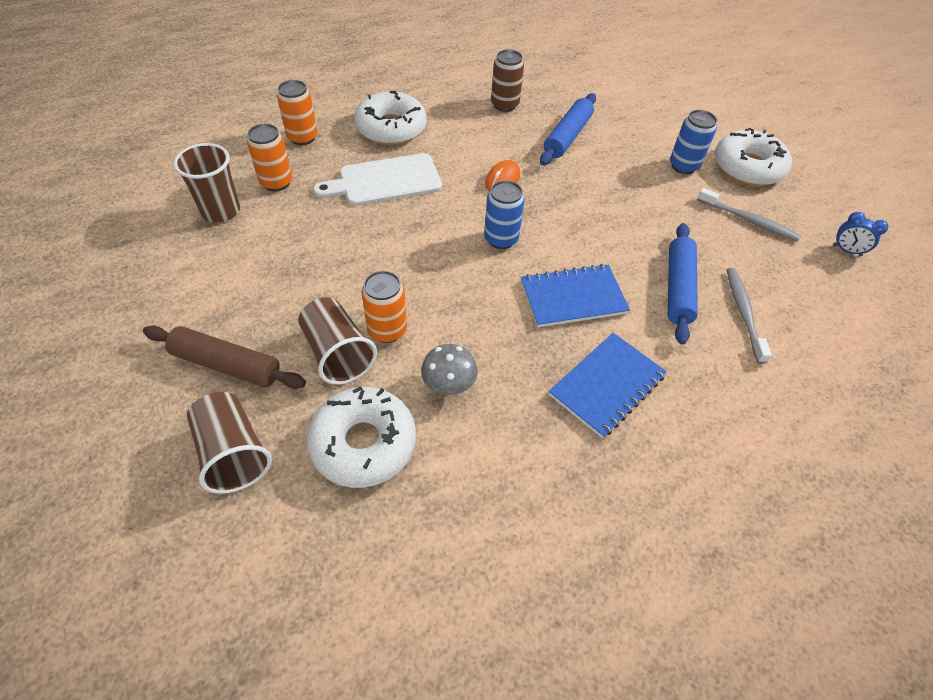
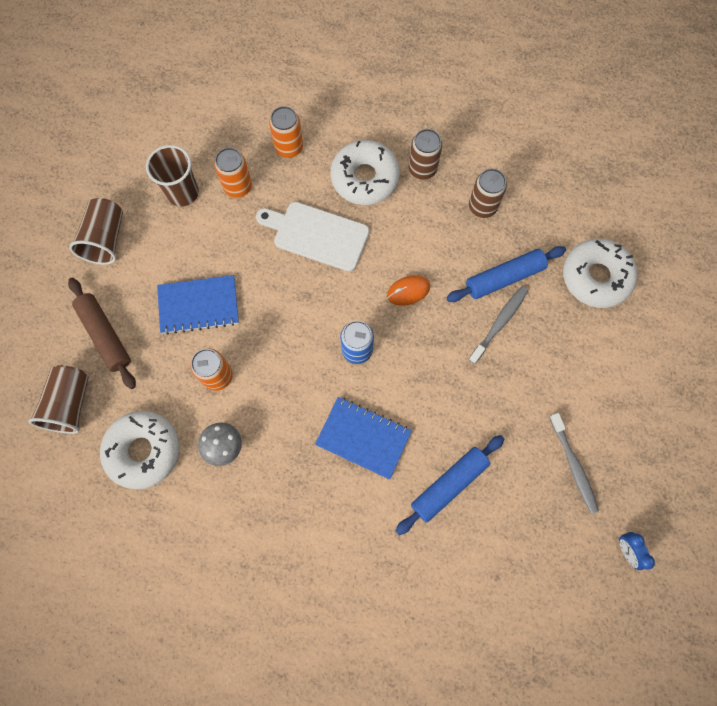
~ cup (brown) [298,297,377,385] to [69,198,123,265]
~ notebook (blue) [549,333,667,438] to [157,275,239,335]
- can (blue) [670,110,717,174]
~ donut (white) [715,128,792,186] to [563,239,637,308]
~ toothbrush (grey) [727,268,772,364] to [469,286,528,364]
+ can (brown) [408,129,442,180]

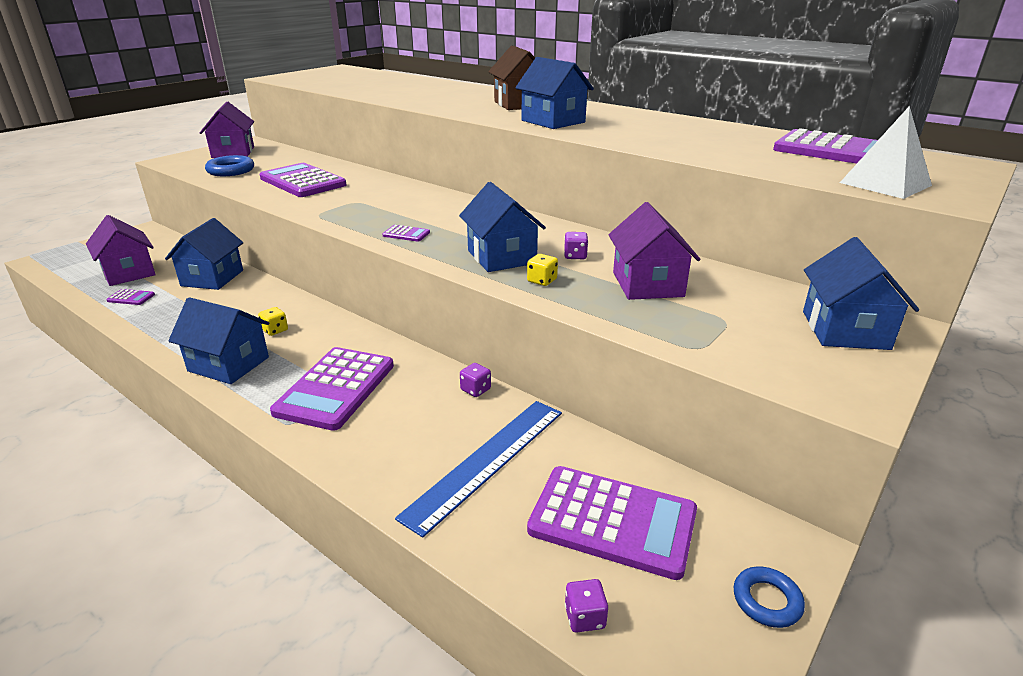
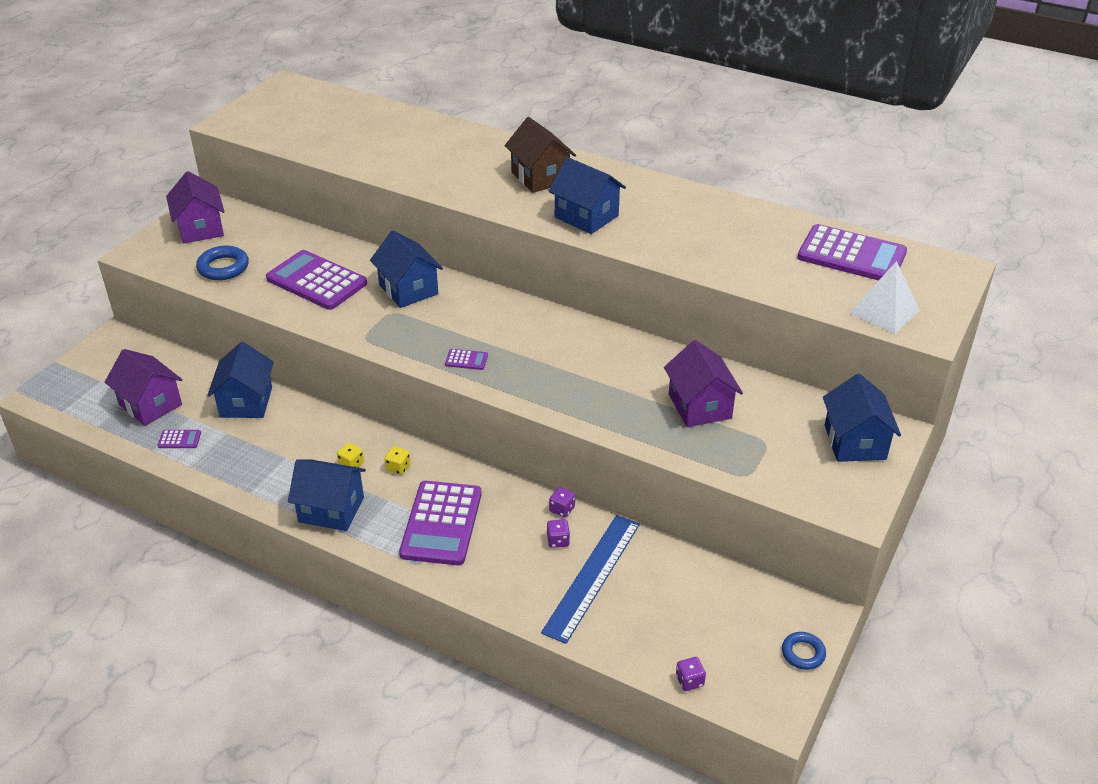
~ house (blue) [459,182,546,272] to [370,231,443,308]
~ dice (yellow) [527,254,558,286] to [384,446,410,475]
- calculator (purple) [527,466,697,580]
~ dice (purple) [564,232,588,259] to [547,519,570,548]

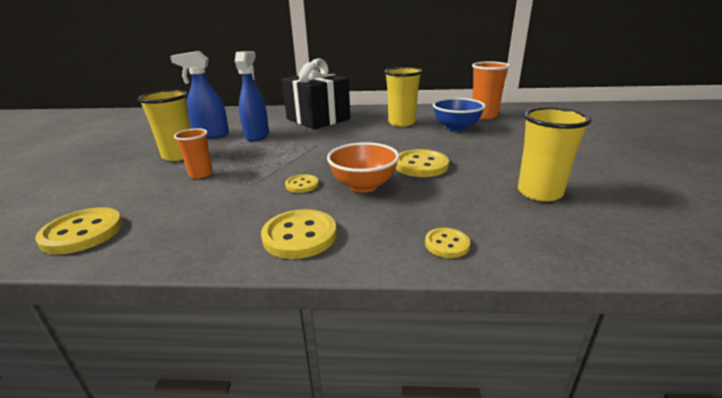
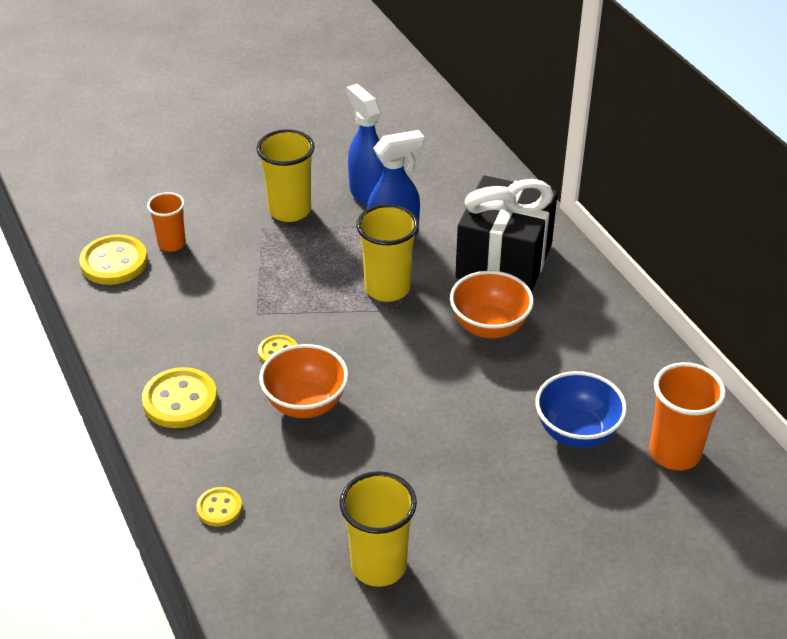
~ cup (orange) [174,128,213,179] to [147,192,186,252]
~ cup (yellow) [384,67,422,127] to [356,204,418,302]
- button (yellow) [396,149,449,177]
+ bowl (orange) [450,271,534,338]

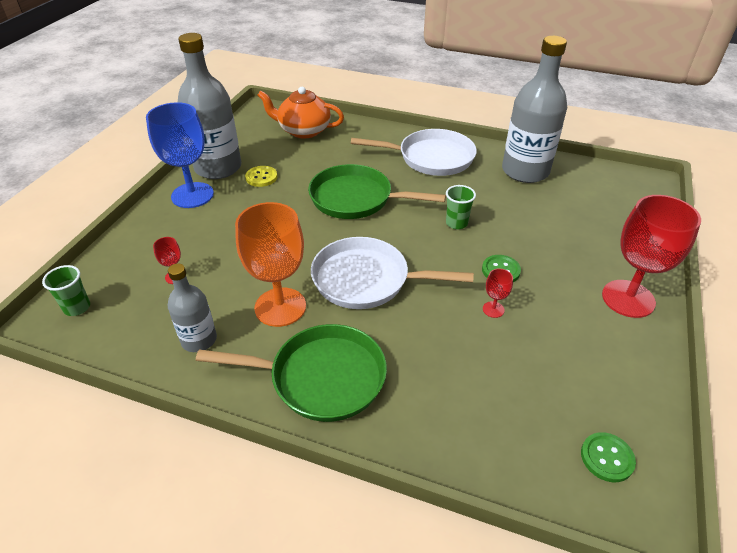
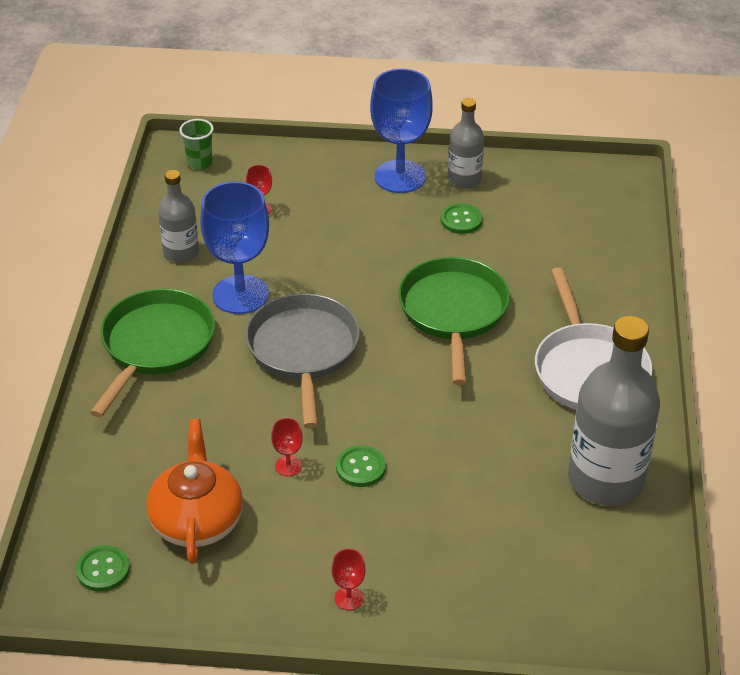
~ bottle (grey) [178,33,241,179] = [448,98,484,188] x0.55
~ pan (green) [196,324,387,422] = [90,289,215,418] 150 degrees counterclockwise
~ goblet (orange) [235,202,306,327] to goblet (blue) [200,182,269,314]
~ button (yellow) [245,166,277,187] to button (green) [440,203,483,234]
~ teapot (orange) [258,87,344,139] to [146,419,243,564]
~ pan (white) [311,237,474,309] to pan (grey) [245,293,360,429]
- cup (green) [446,185,476,229]
~ goblet (red) [602,195,701,318] = [331,549,366,610] x0.42

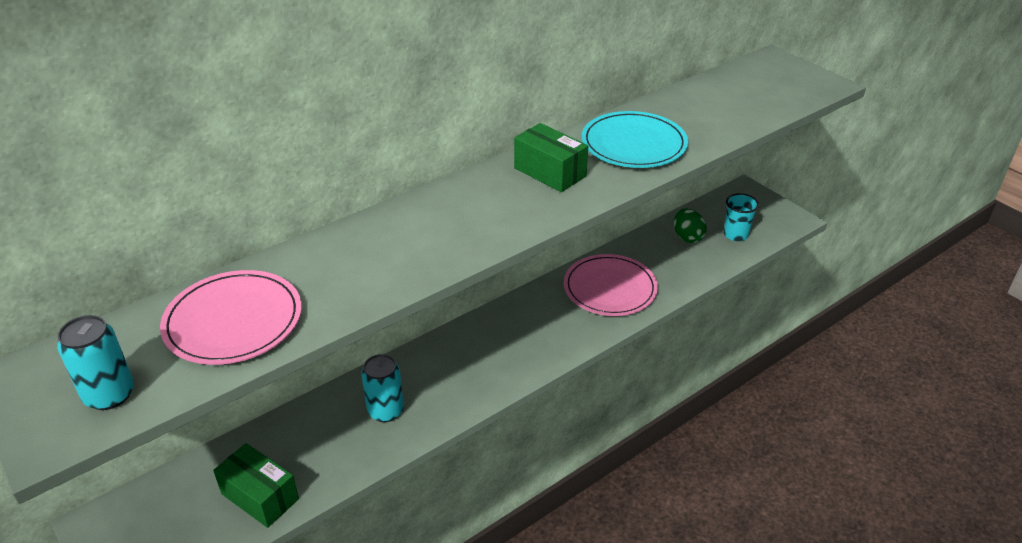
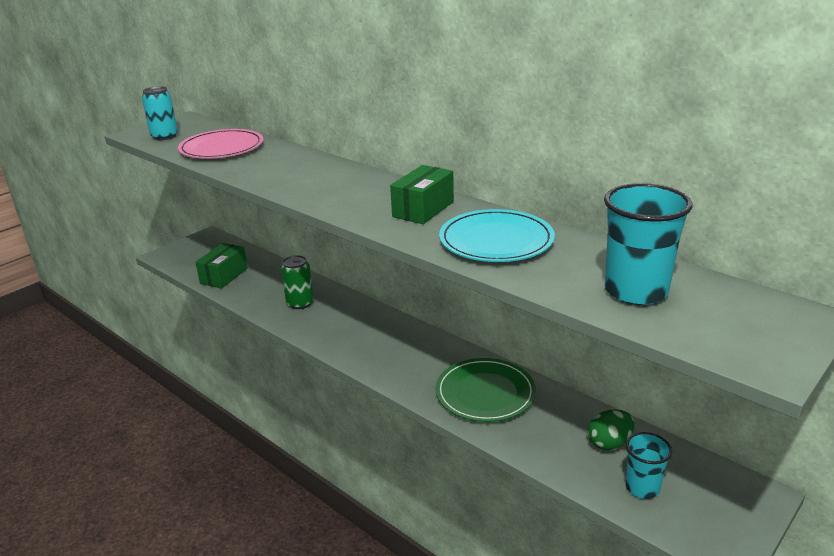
~ can (turquoise) [361,354,404,422] to can (green) [281,255,314,309]
~ plate (pink) [564,254,658,316] to plate (green) [436,358,536,422]
+ cup (turquoise) [604,183,692,305]

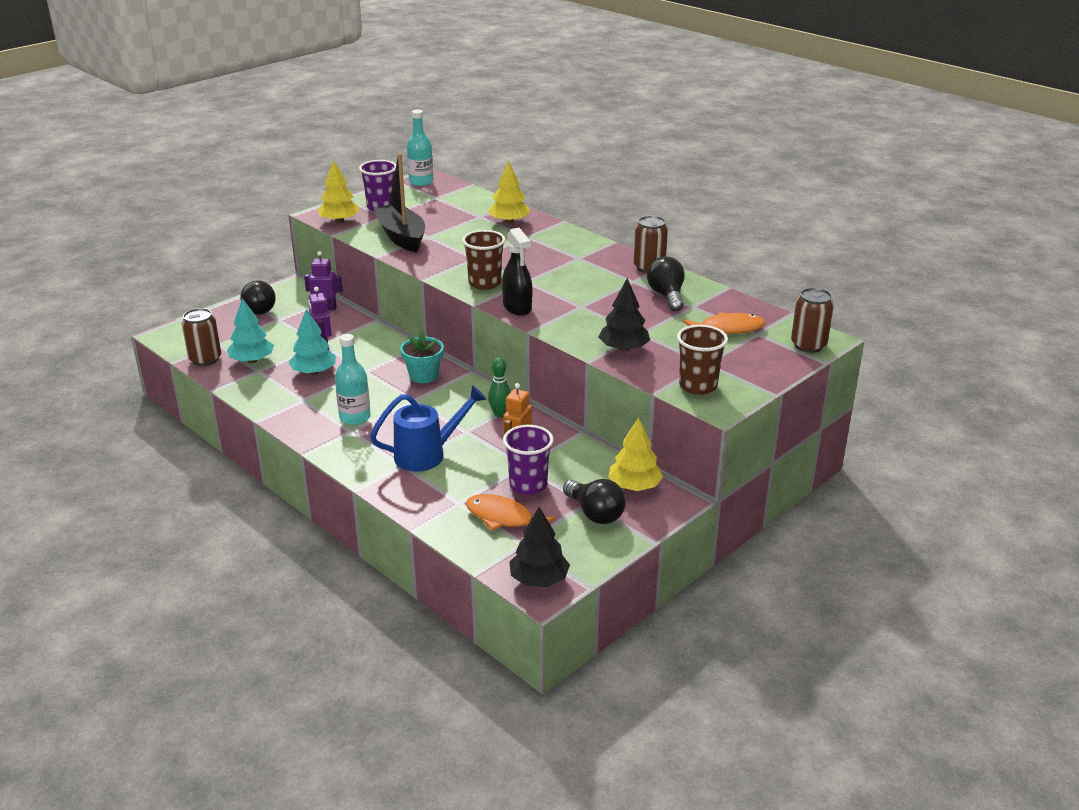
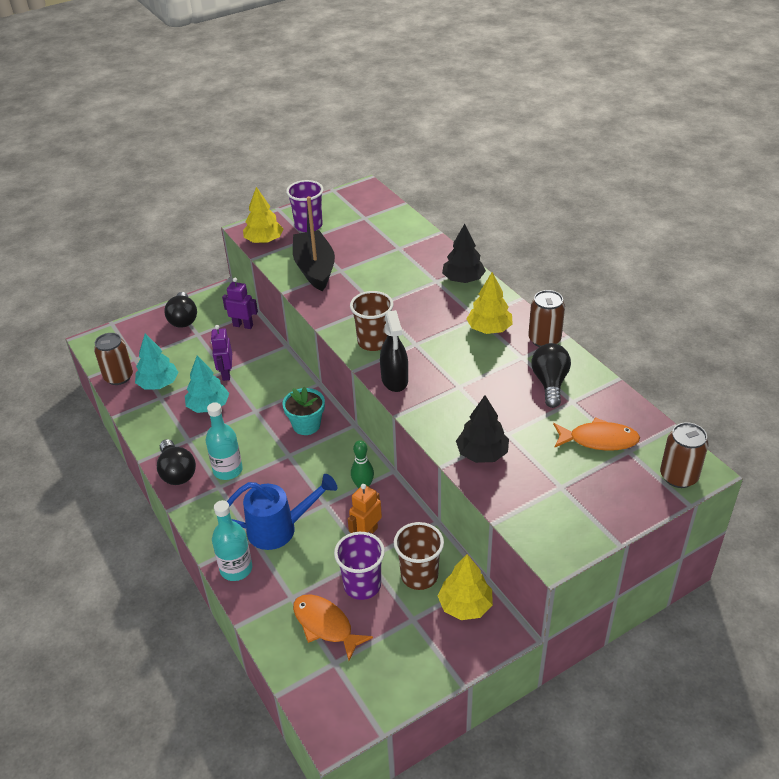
~ bottle (turquoise) [407,109,433,186] to [212,500,252,581]
~ tree (yellow) [488,160,530,224] to [466,272,513,334]
~ tree (black) [509,507,570,587] to [442,224,486,283]
~ light bulb (black) [563,479,626,524] to [157,439,196,485]
~ cup (brown) [677,325,728,395] to [394,522,444,590]

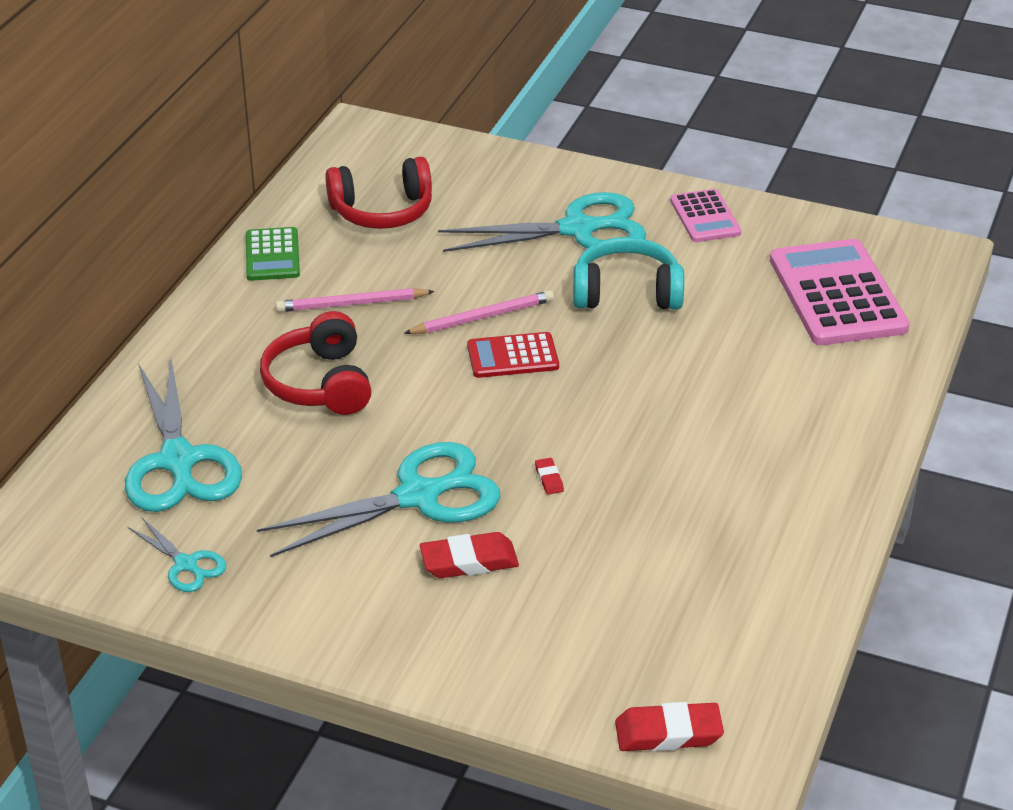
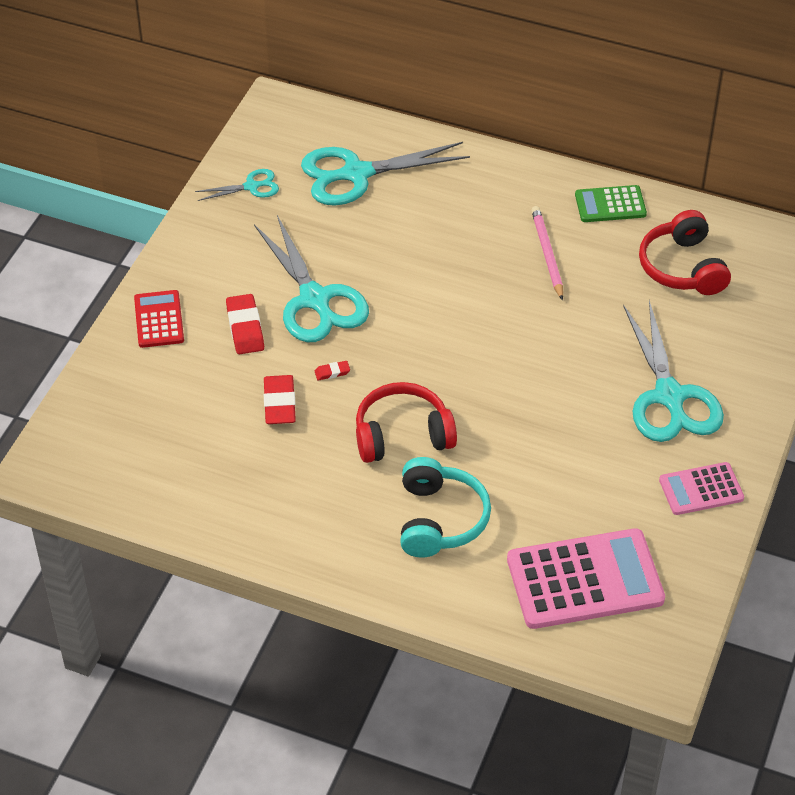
~ scissors (turquoise) [128,518,226,592] = [195,169,279,201] 150 degrees counterclockwise
~ headphones (red) [260,311,372,415] to [356,382,457,463]
- pencil (pink) [404,290,554,334]
~ calculator (red) [467,332,559,378] to [134,290,184,348]
~ headphones (turquoise) [573,237,684,310] to [400,457,491,558]
~ eraser (red) [615,702,724,751] to [264,375,296,424]

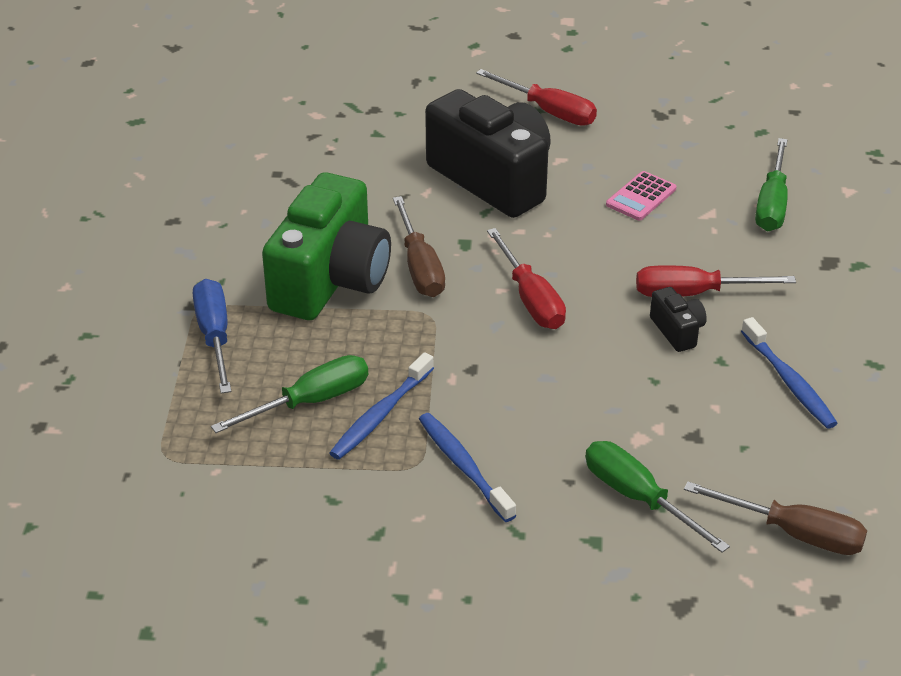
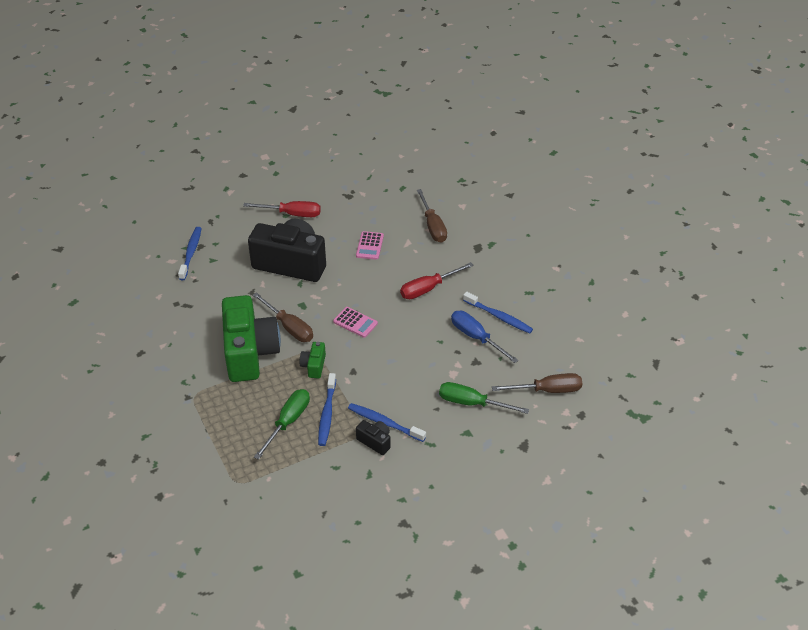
~ screwdriver (blue) [193,279,231,394] to [451,311,519,363]
~ screwdriver (red) [487,228,566,329] to calculator (pink) [333,307,378,338]
~ camera (black) [650,287,707,352] to [356,420,391,455]
~ screwdriver (green) [755,138,788,231] to screwdriver (brown) [417,189,447,243]
+ toothbrush (blue) [178,227,202,280]
+ camera (green) [300,342,326,379]

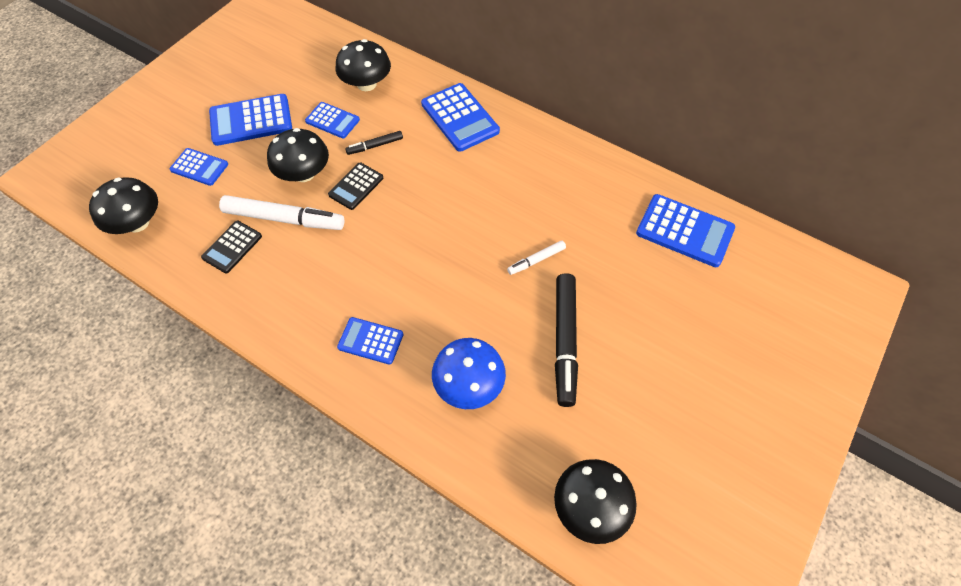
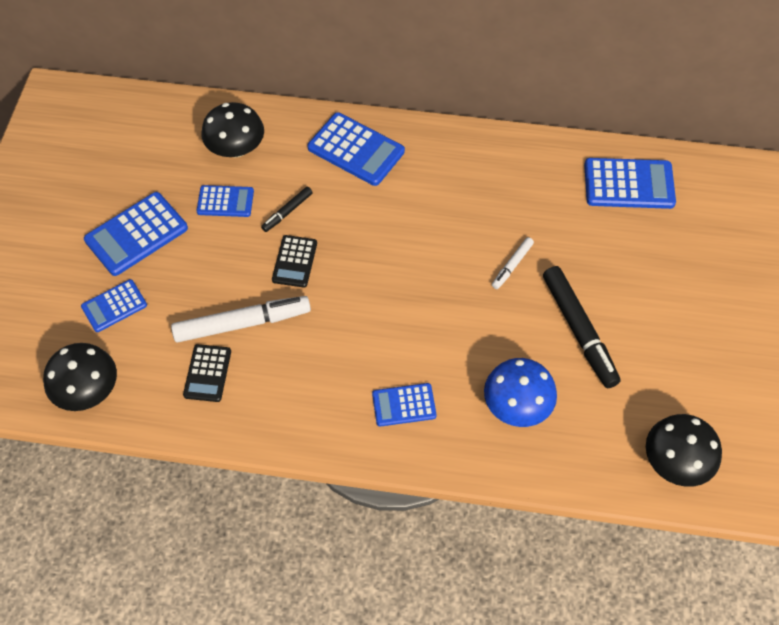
~ calculator (blue) [169,148,228,186] = [81,279,147,332] 150 degrees clockwise
- mushroom (black) [267,128,329,182]

